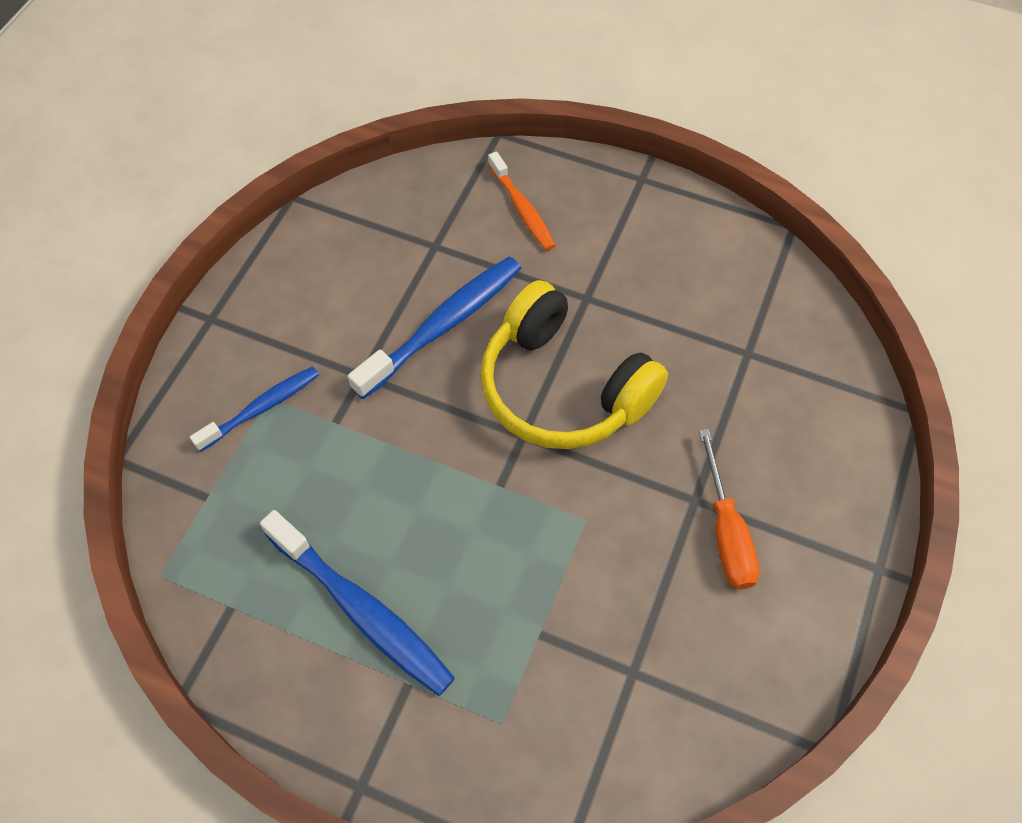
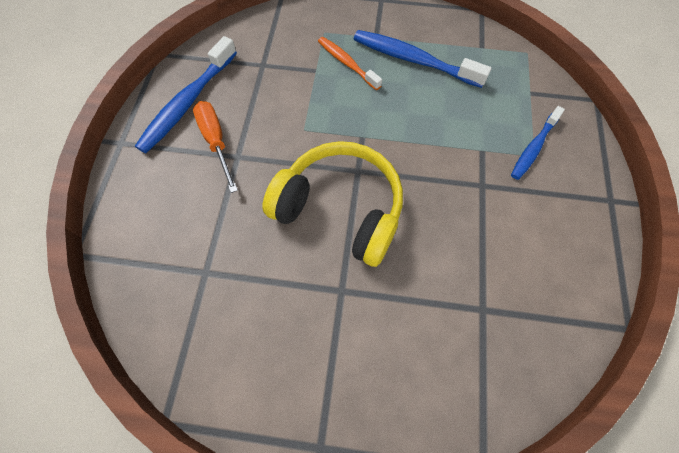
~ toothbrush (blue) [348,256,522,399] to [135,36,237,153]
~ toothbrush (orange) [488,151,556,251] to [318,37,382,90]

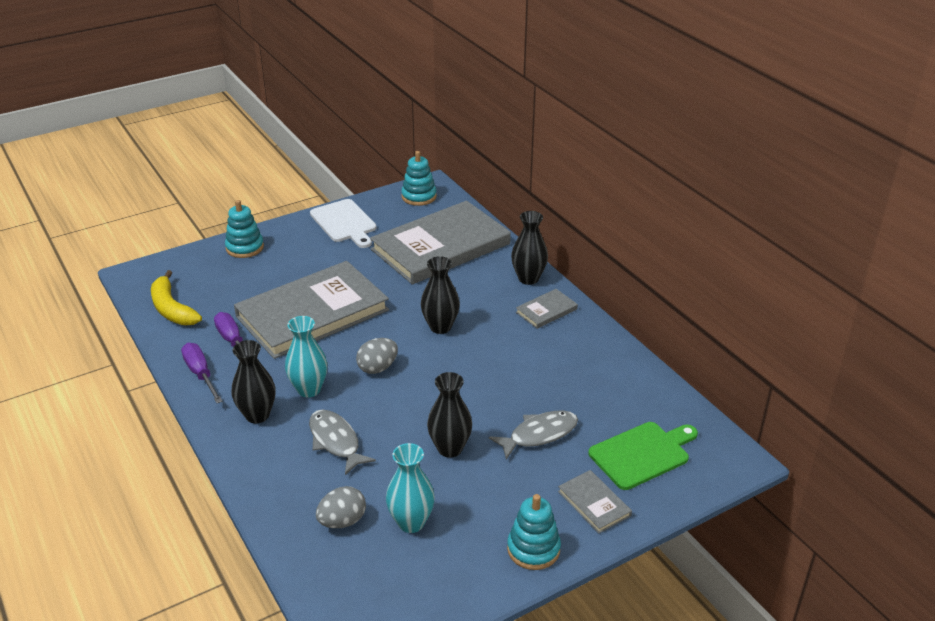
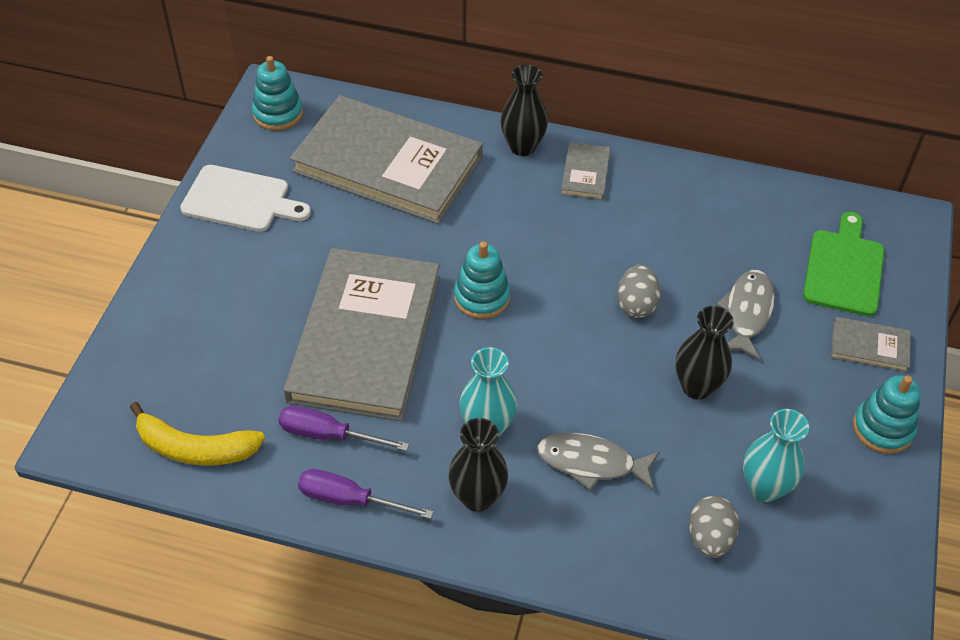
~ stacking toy (turquoise) [225,200,264,258] to [454,241,510,319]
~ egg (grey) [356,338,398,374] to [617,265,661,318]
~ book (grey) [370,201,511,285] = [290,95,483,224] 75 degrees counterclockwise
- vase (black) [421,256,460,334]

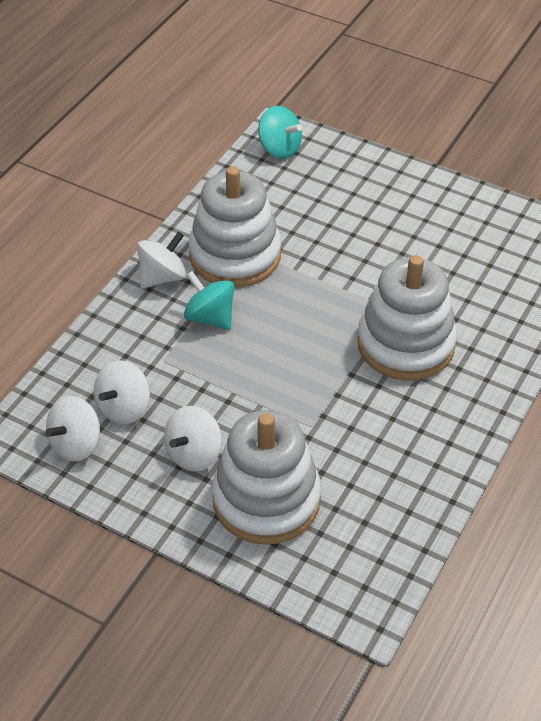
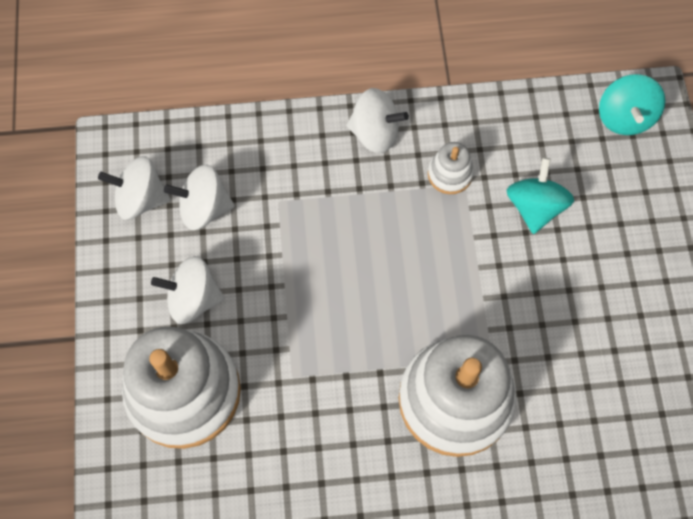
~ spinning top (turquoise) [184,271,234,330] to [507,158,574,234]
~ stacking toy (white) [189,166,281,287] = [428,142,474,194] x0.43

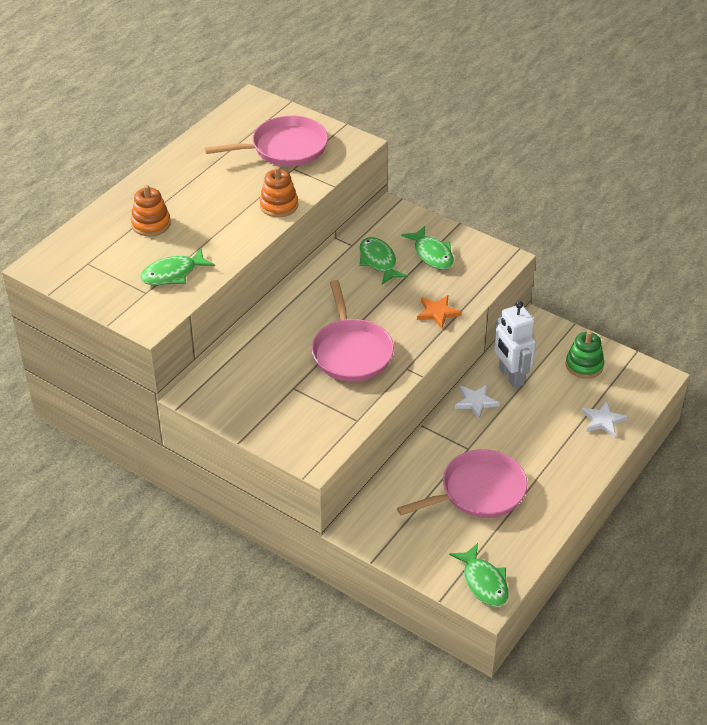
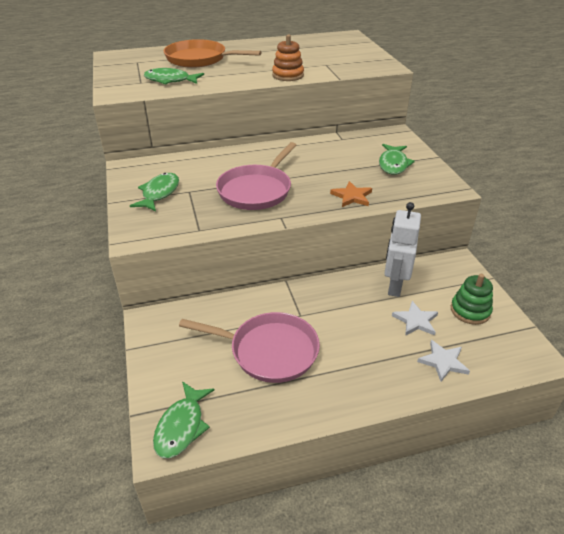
~ stacking toy (orange) [131,185,171,236] to pan (orange) [164,39,262,68]
- pan (pink) [204,116,328,166]
~ fish (green) [359,237,408,284] to [130,173,179,212]
~ star (white) [455,385,500,419] to [392,301,438,336]

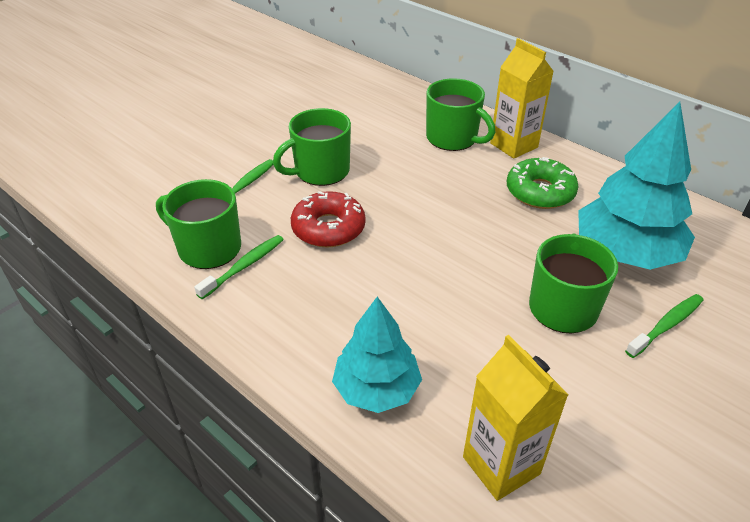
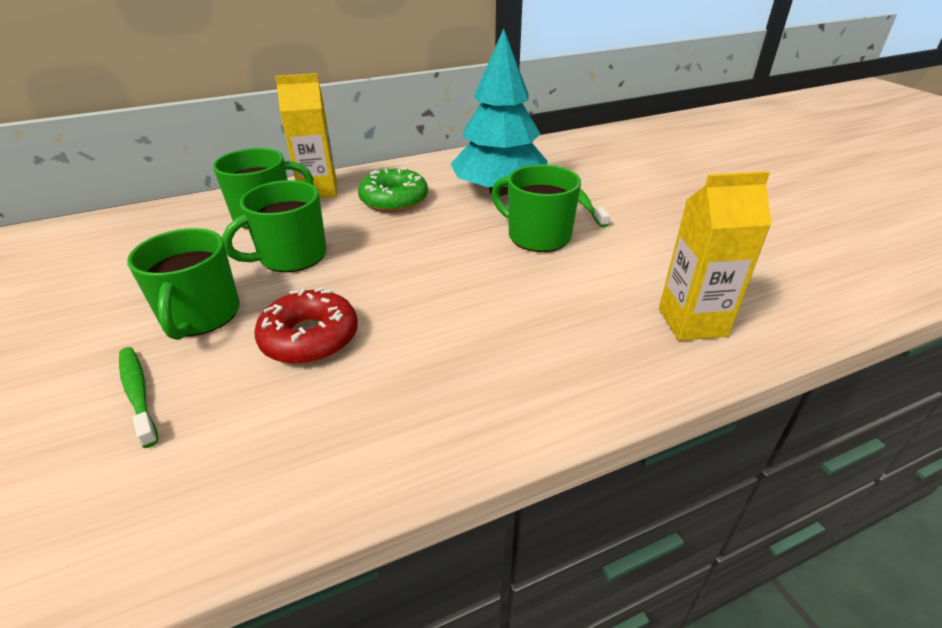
~ mug (green) [156,179,241,269] to [222,180,327,272]
- toothbrush (green) [194,235,284,299]
- tree (turquoise) [332,297,422,413]

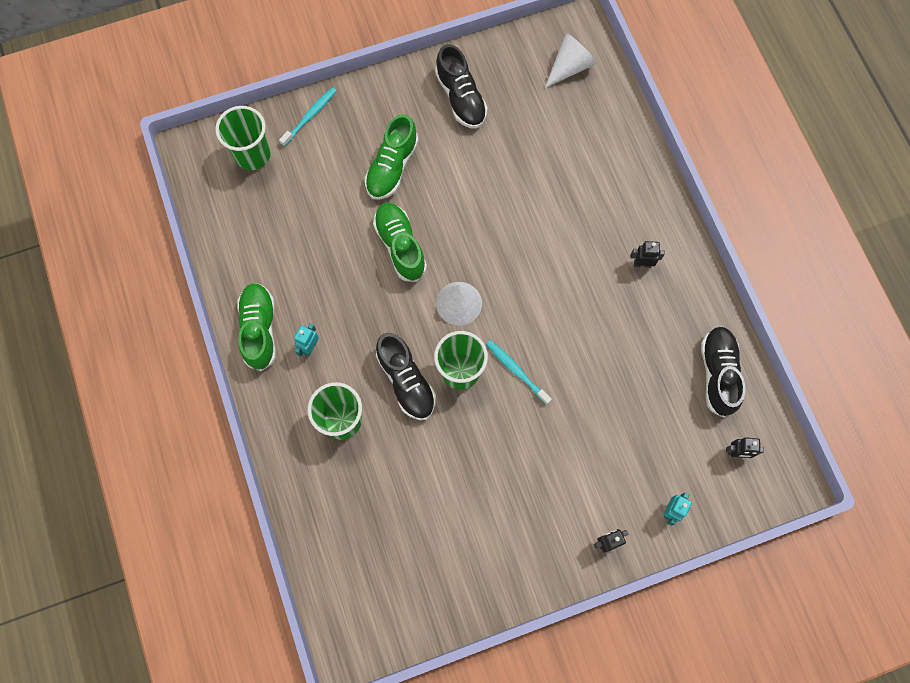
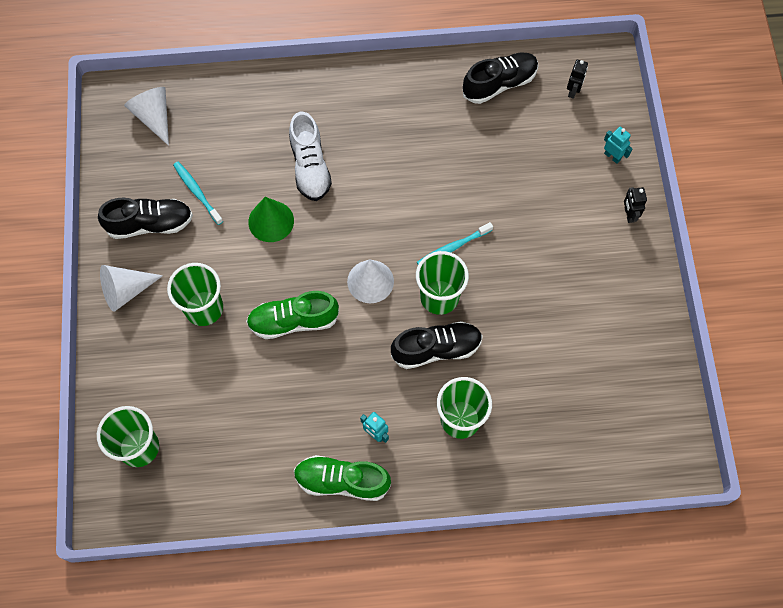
~ toothbrush (turquoise) [279,87,337,147] to [173,162,223,225]
~ shoe (green) [365,114,419,200] to cup (green) [167,263,223,326]
- robot (black) [631,241,665,268]
~ shoe (black) [701,326,745,418] = [463,53,538,104] 135 degrees clockwise
+ cone (white) [100,265,163,311]
+ cone (green) [248,197,294,242]
+ shoe (white) [289,112,332,201]

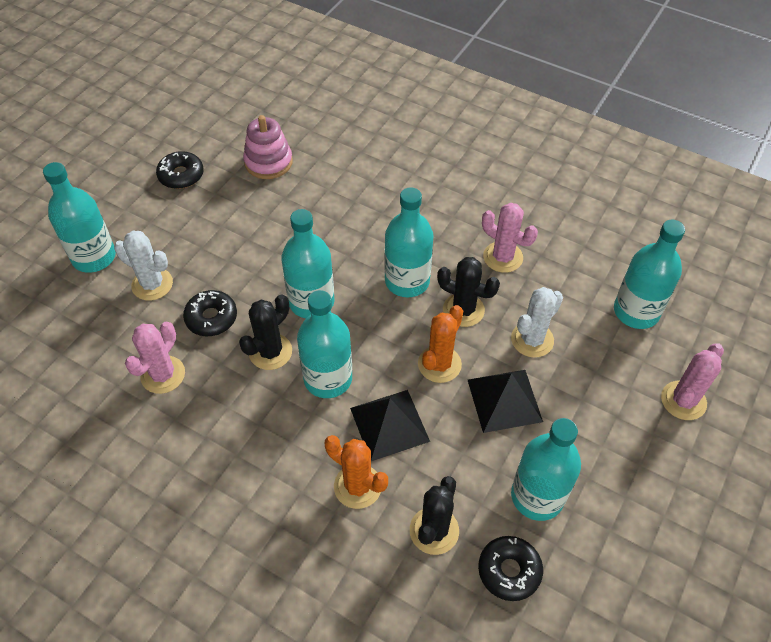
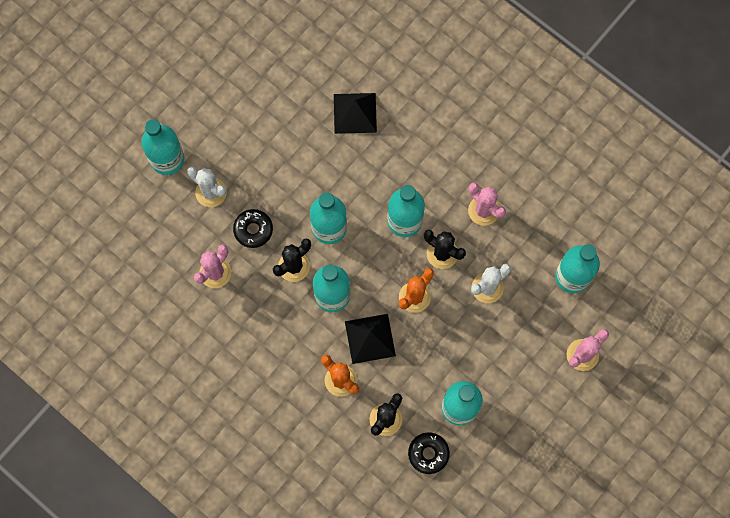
- donut (black) [156,151,204,189]
- stacking toy (pink) [243,115,293,179]
~ pyramid (black) [468,370,543,433] to [334,93,377,134]

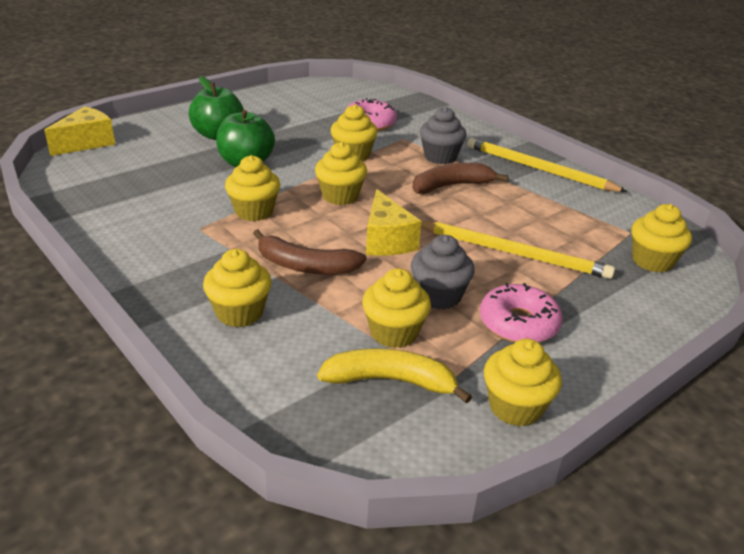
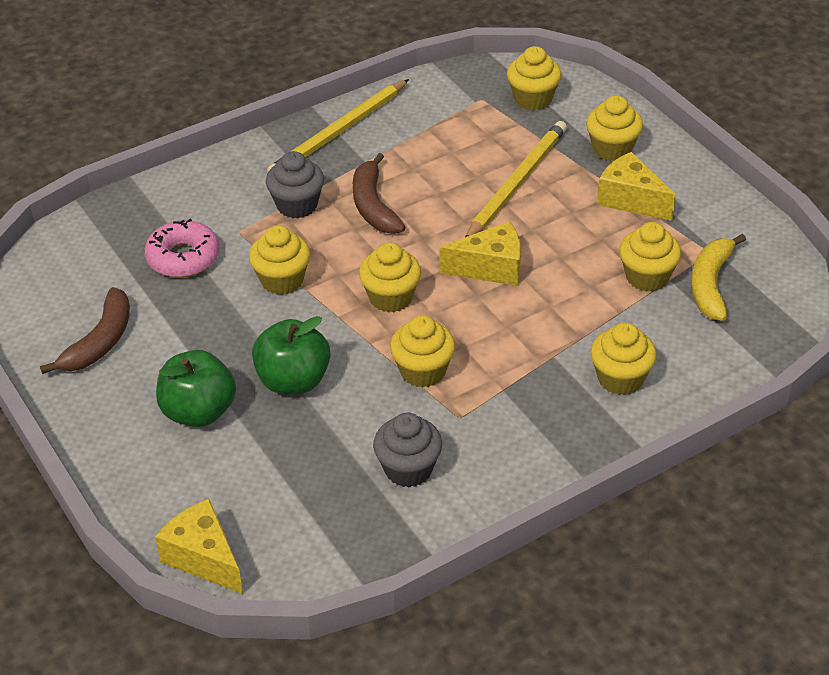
~ banana (brown) [253,229,367,275] to [40,287,130,374]
~ cupcake (grey) [411,235,475,309] to [373,413,442,487]
~ donut (pink) [480,283,563,343] to cheese (yellow) [597,152,676,221]
~ cupcake (yellow) [484,339,562,426] to [586,96,643,161]

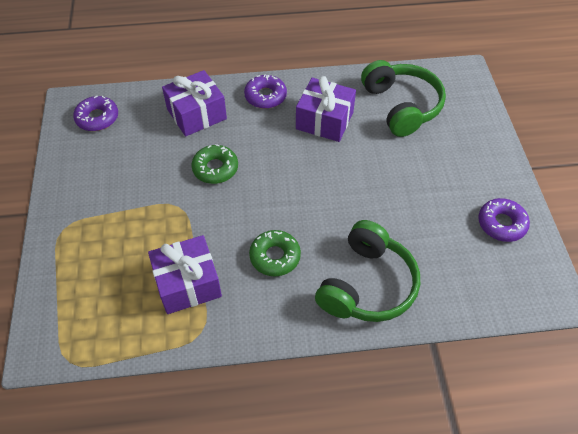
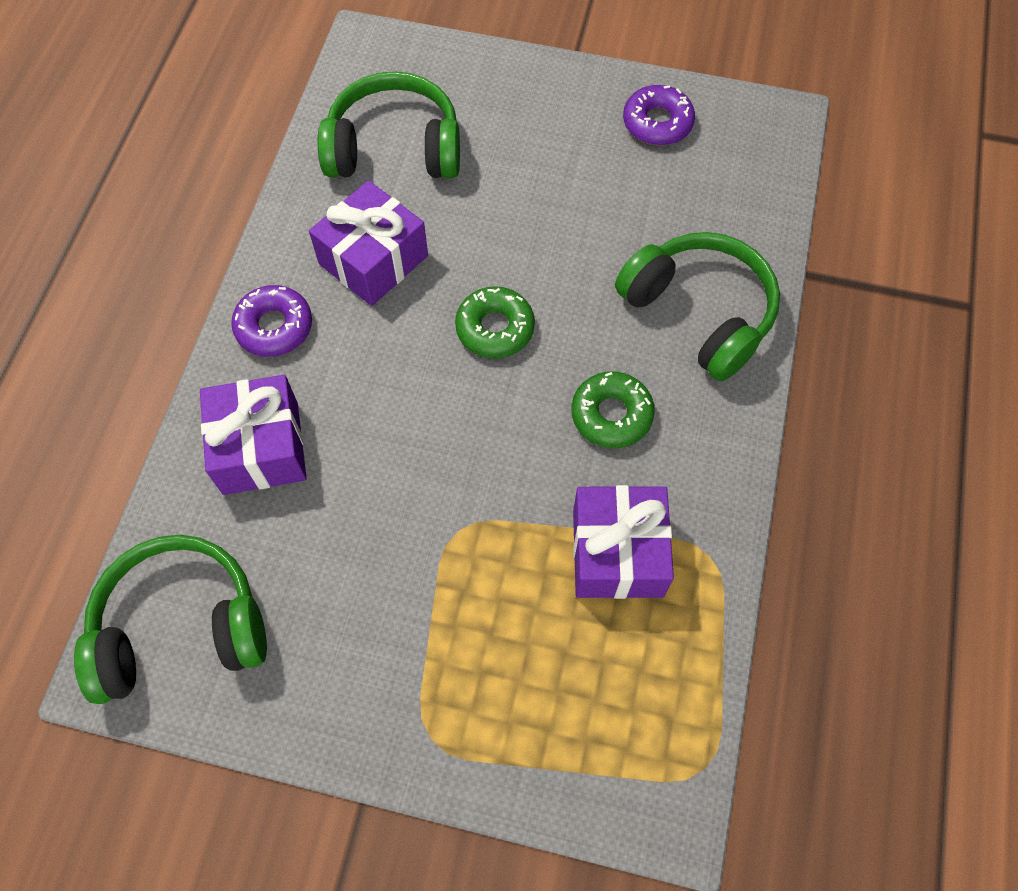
~ donut (purple) [73,96,118,131] to headphones (green) [74,535,267,704]
~ donut (green) [191,144,238,184] to [455,286,535,358]

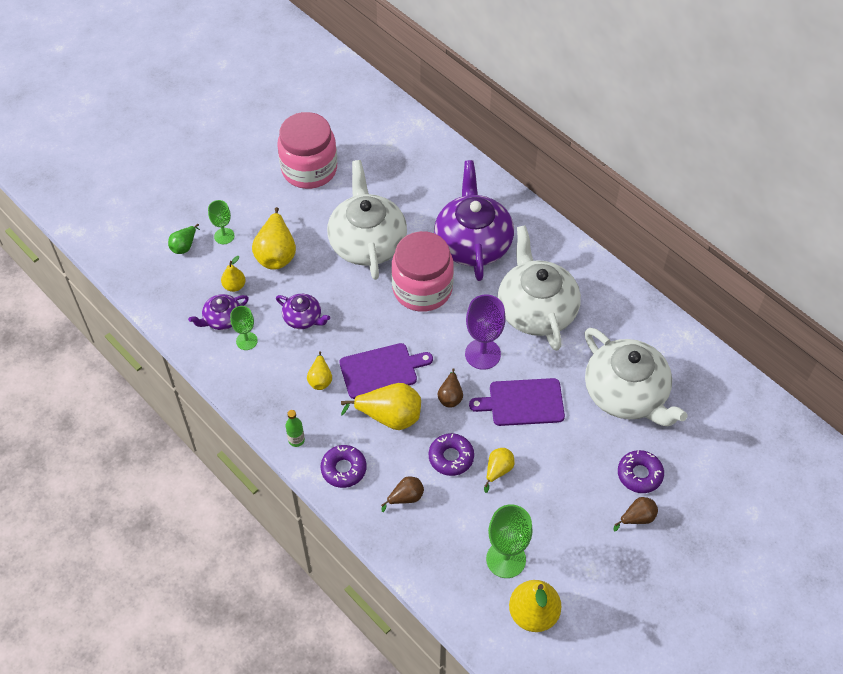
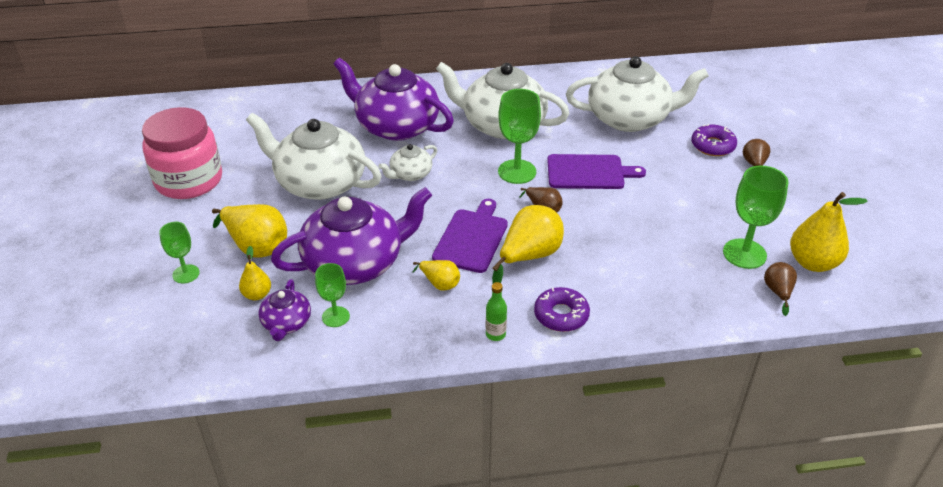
- pear (green) [168,224,200,254]
~ teapot (purple) [276,294,330,329] = [271,187,432,285] x2.10
~ pear (brown) [381,476,424,512] to [764,262,797,316]
~ jar (pink) [391,231,454,312] to teapot (white) [378,144,437,181]
- donut (purple) [429,433,474,476]
~ goblet (purple) [465,295,506,370] to goblet (green) [498,89,541,184]
~ cutting board (purple) [469,378,565,426] = [547,154,646,189] 120 degrees counterclockwise
- pear (yellow) [484,448,515,493]

